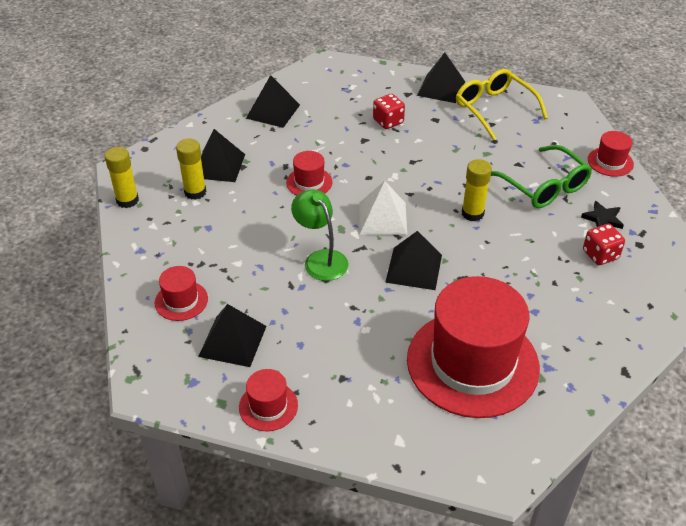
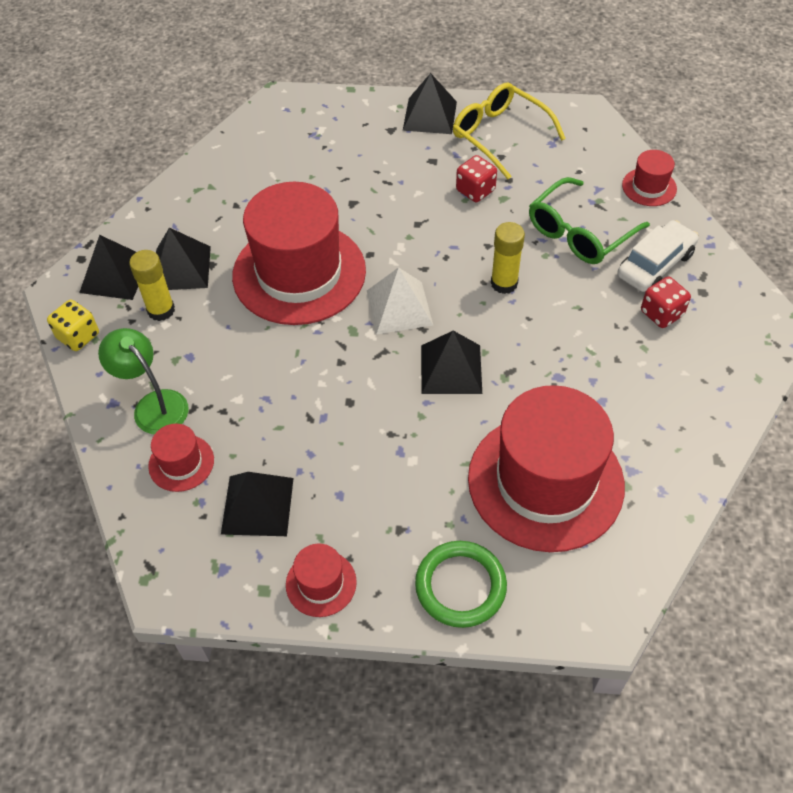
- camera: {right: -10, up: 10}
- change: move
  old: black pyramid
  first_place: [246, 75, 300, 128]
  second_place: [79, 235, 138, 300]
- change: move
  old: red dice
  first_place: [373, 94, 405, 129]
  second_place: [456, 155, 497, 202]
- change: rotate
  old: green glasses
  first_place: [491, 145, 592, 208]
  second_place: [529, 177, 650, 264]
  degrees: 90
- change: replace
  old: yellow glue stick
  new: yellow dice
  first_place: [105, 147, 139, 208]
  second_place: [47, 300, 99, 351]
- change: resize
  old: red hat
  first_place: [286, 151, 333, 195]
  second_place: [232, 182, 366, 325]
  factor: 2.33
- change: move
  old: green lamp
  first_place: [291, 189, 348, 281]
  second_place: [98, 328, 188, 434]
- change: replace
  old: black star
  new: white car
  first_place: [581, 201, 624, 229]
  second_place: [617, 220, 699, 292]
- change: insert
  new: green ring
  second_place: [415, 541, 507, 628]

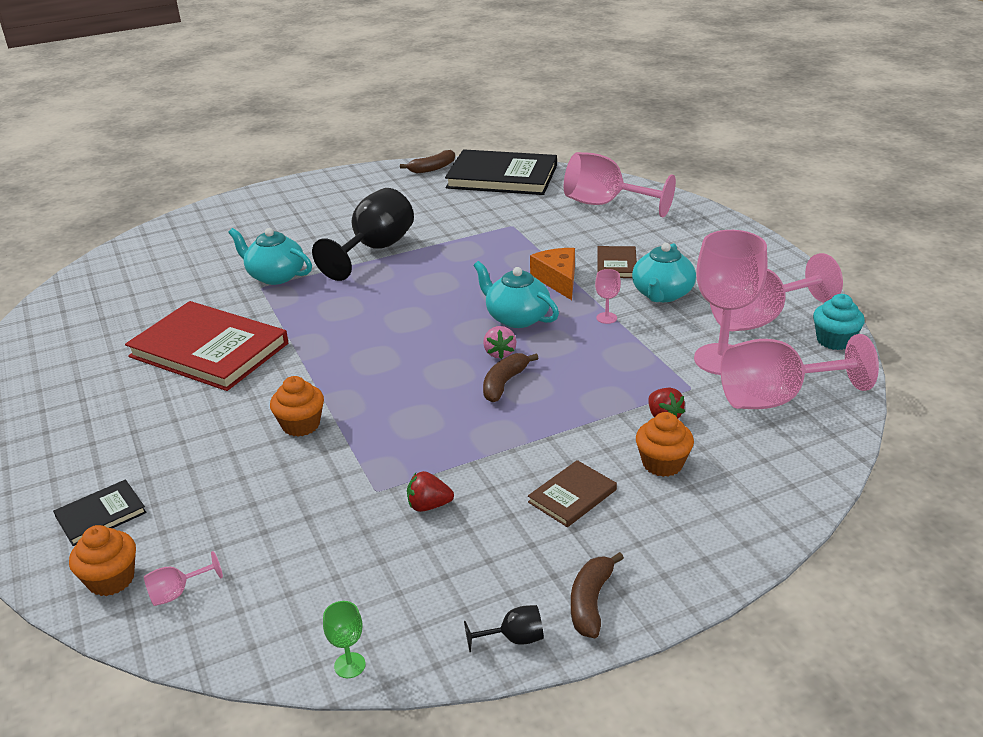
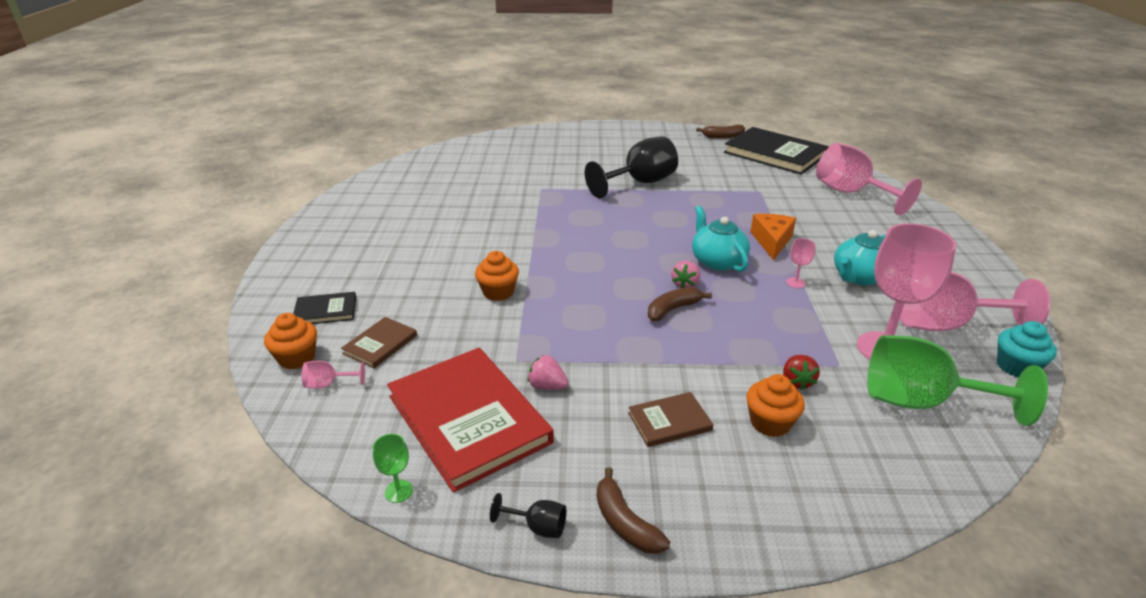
- camera: {right: 25, up: 0}
- change: delete
  old: turquoise teapot
  first_place: [228, 228, 312, 285]
- change: move
  old: brown book
  first_place: [597, 246, 637, 278]
  second_place: [341, 317, 417, 368]
- change: move
  old: red book
  first_place: [125, 301, 288, 391]
  second_place: [387, 348, 554, 493]
- change: recolor
  old: pink goblet
  new: green goblet
  first_place: [721, 334, 879, 409]
  second_place: [868, 335, 1048, 426]
- change: recolor
  old: red strawberry
  new: pink strawberry
  first_place: [407, 471, 454, 512]
  second_place: [527, 355, 568, 390]
- change: rotate
  old: brown banana
  first_place: [571, 552, 624, 638]
  second_place: [597, 467, 670, 554]
  degrees: -75

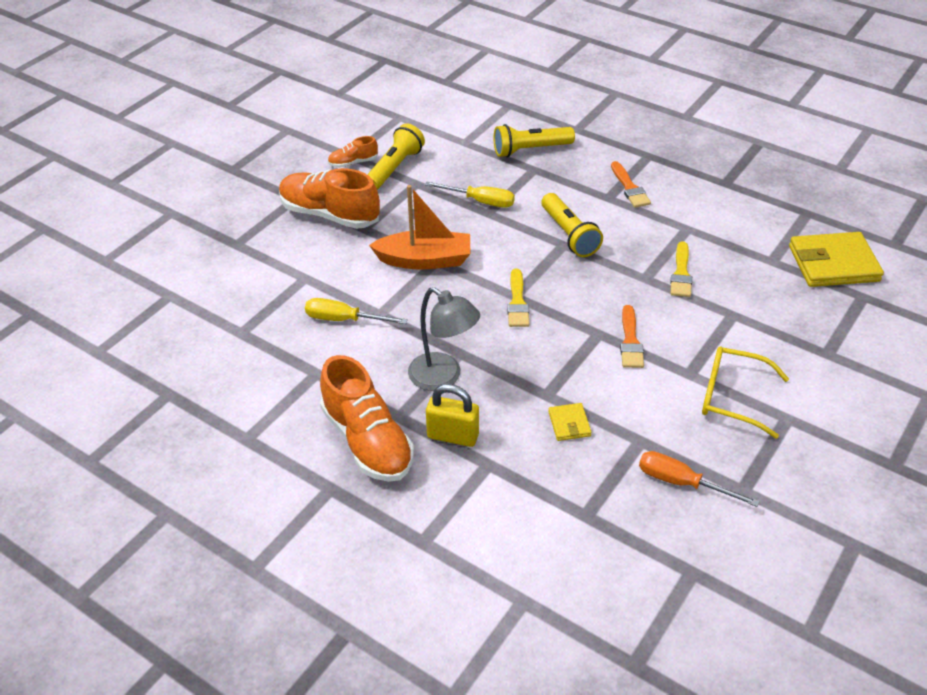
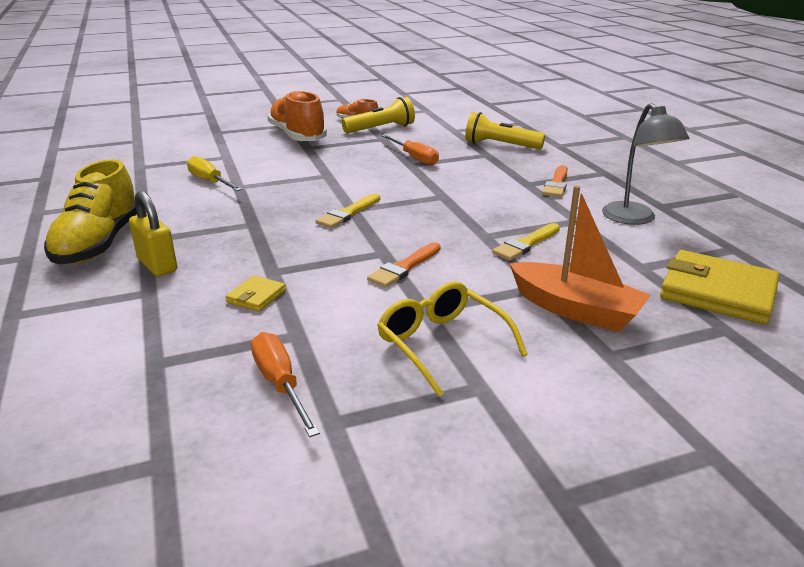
- camera: {right: 35, up: -15}
- change: recolor
  old: yellow screwdriver
  new: orange screwdriver
  first_place: [425, 181, 515, 208]
  second_place: [381, 134, 439, 165]
- change: move
  old: orange boat
  first_place: [369, 185, 471, 270]
  second_place: [510, 186, 651, 332]
- change: delete
  old: yellow flashlight
  first_place: [541, 193, 603, 257]
- change: move
  old: grey lamp
  first_place: [408, 287, 480, 391]
  second_place: [602, 103, 689, 225]
- change: recolor
  old: orange shoe
  new: yellow shoe
  first_place: [320, 355, 414, 482]
  second_place: [44, 159, 137, 265]

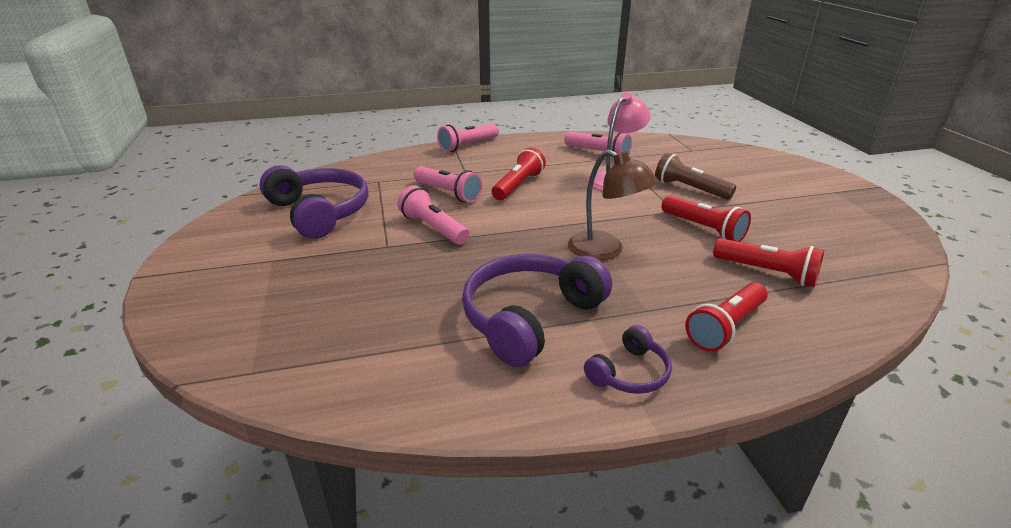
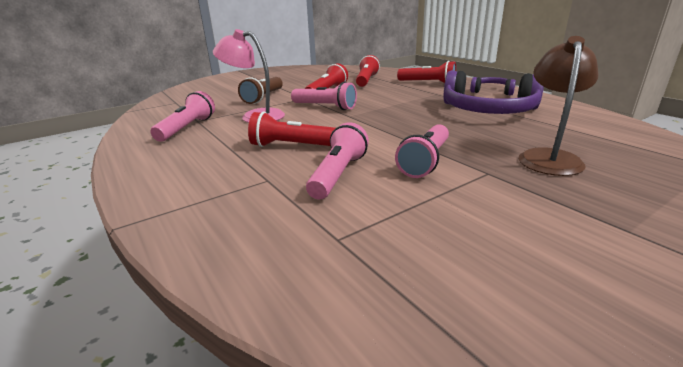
- camera: {right: -110, up: -5}
- change: move
  old: pink flashlight
  first_place: [437, 124, 499, 152]
  second_place: [291, 82, 357, 110]
- change: move
  old: brown lamp
  first_place: [568, 150, 658, 260]
  second_place: [518, 36, 598, 176]
- change: delete
  old: purple headphones
  first_place: [259, 165, 369, 239]

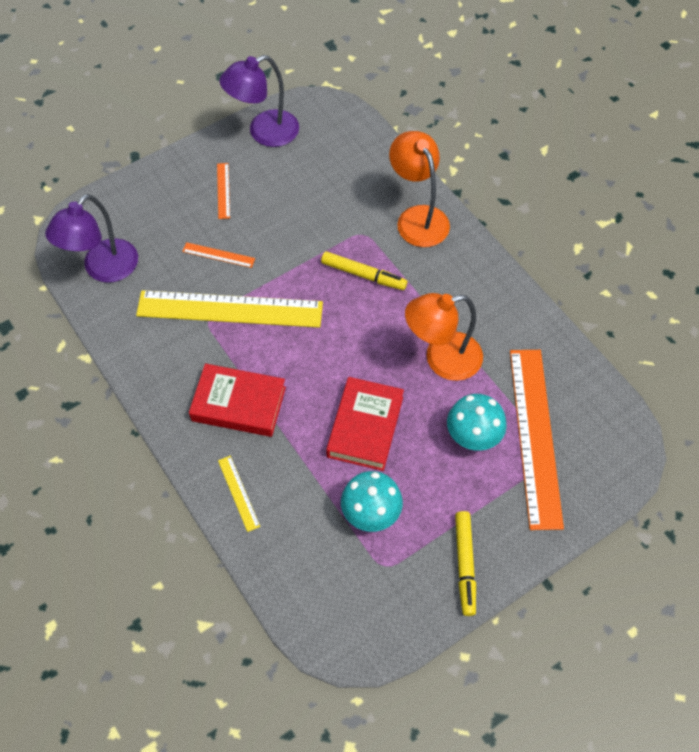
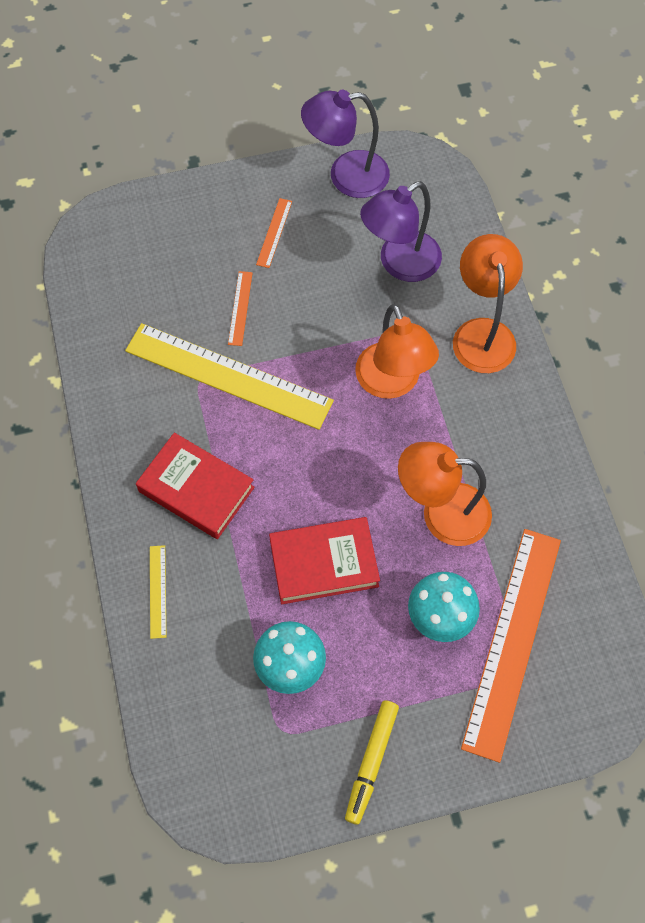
- camera: {right: 20, up: 5}
- change: move
  old: purple lamp
  first_place: [45, 194, 138, 283]
  second_place: [360, 181, 442, 282]
- change: rotate
  old: orange ruler
  first_place: [182, 242, 255, 268]
  second_place: [228, 271, 253, 346]
  degrees: 60
- change: replace
  old: yellow marker
  new: orange lamp
  first_place: [321, 251, 407, 290]
  second_place: [355, 304, 439, 399]
- change: rotate
  old: red book
  first_place: [326, 377, 404, 471]
  second_place: [269, 517, 380, 604]
  degrees: 45

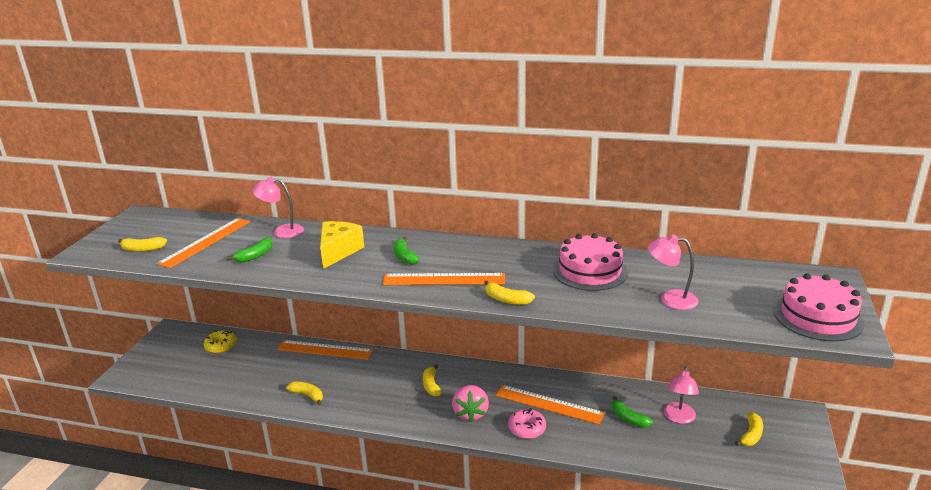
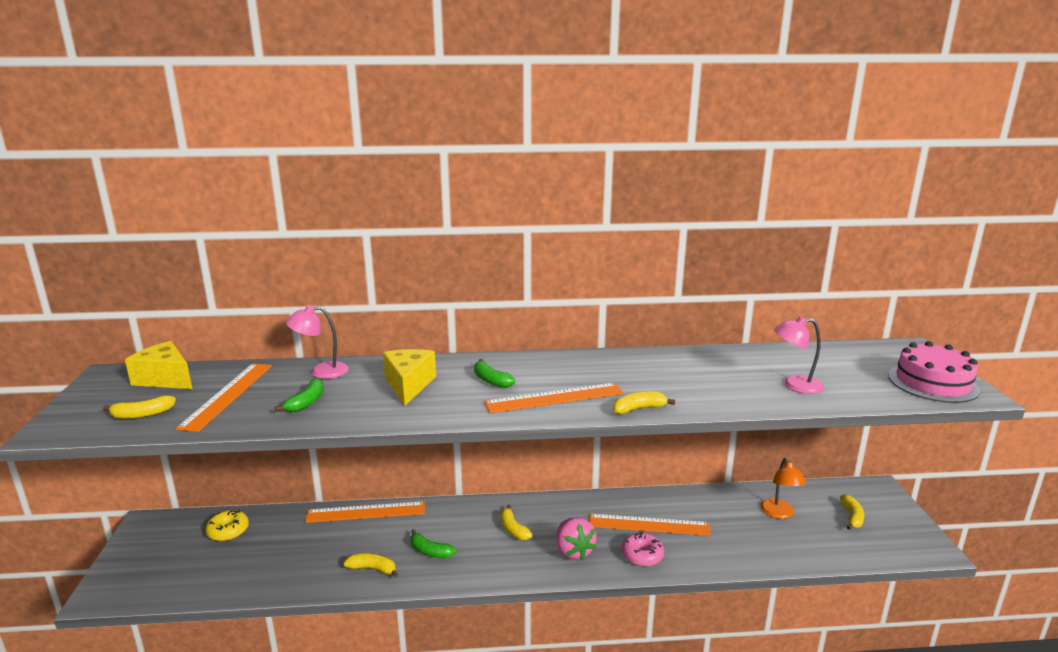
- camera: {right: -20, up: -5}
- change: delete
  old: pink cake
  first_place: [553, 233, 628, 291]
- change: rotate
  old: yellow banana
  first_place: [484, 280, 535, 305]
  second_place: [613, 391, 675, 414]
  degrees: 150
- change: recolor
  old: pink lamp
  new: orange lamp
  first_place: [664, 366, 699, 424]
  second_place: [760, 458, 806, 519]
- change: move
  old: green banana
  first_place: [612, 396, 653, 427]
  second_place: [411, 529, 456, 558]
- change: insert
  new: yellow cheese
  second_place: [125, 341, 192, 389]

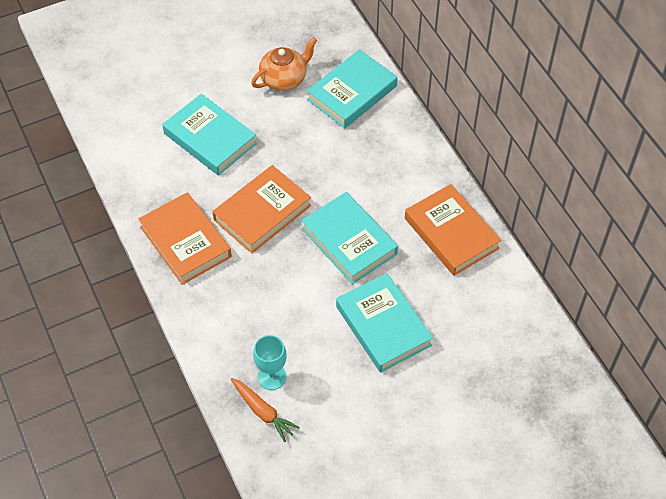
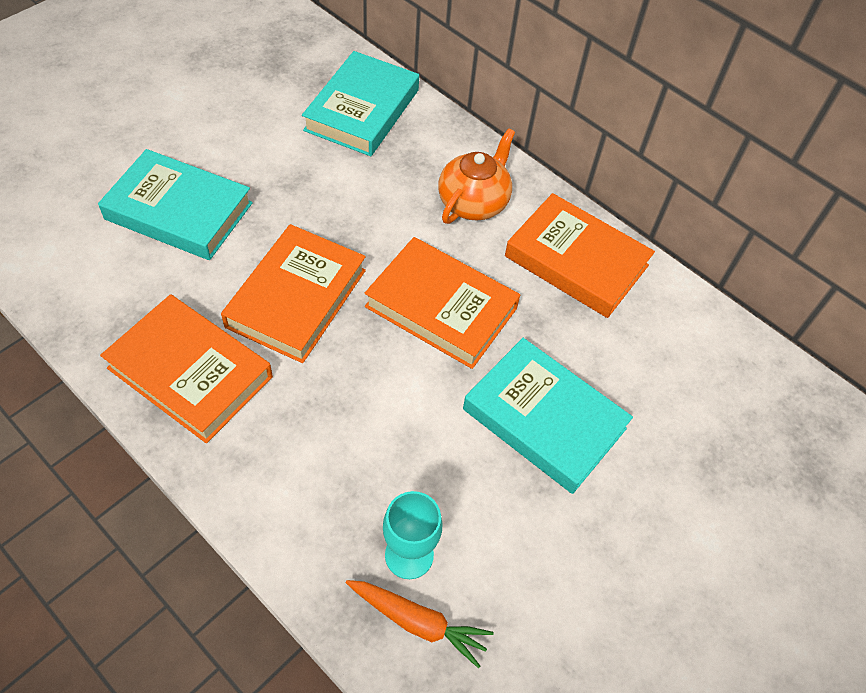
- camera: {right: -25, up: 0}
- change: move
  old: orange teapot
  first_place: [251, 37, 317, 91]
  second_place: [438, 128, 515, 224]
- change: recolor
  old: turquoise book
  new: orange book
  first_place: [301, 192, 398, 284]
  second_place: [365, 237, 520, 369]

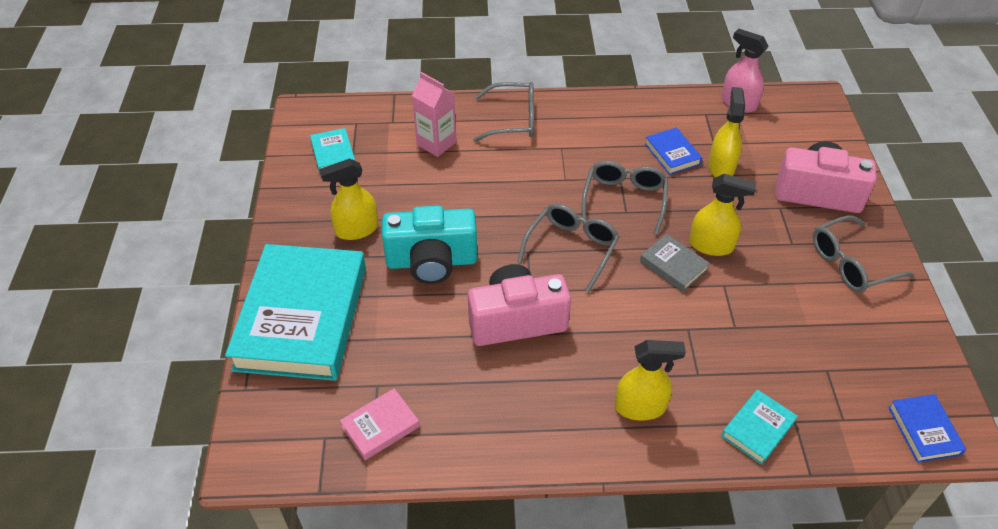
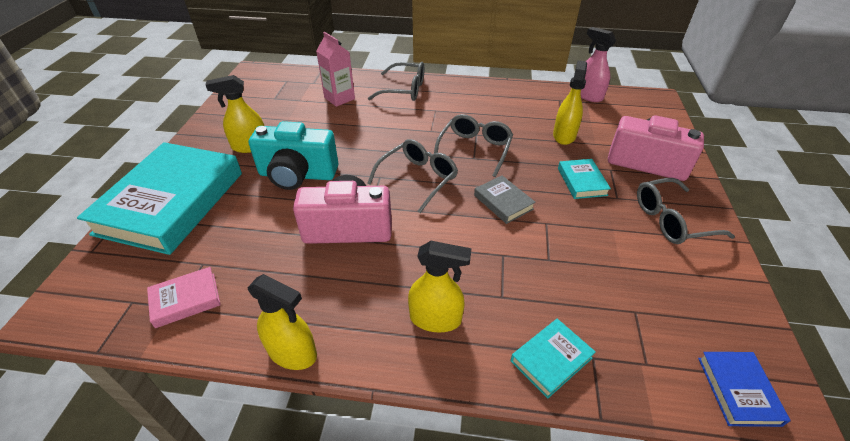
- camera: {right: 10, up: -5}
- change: delete
  old: blue book
  first_place: [645, 127, 702, 175]
- change: move
  old: turquoise book
  first_place: [310, 128, 355, 173]
  second_place: [558, 159, 611, 199]
- change: move
  old: yellow spray bottle
  first_place: [689, 174, 756, 256]
  second_place: [247, 274, 317, 370]

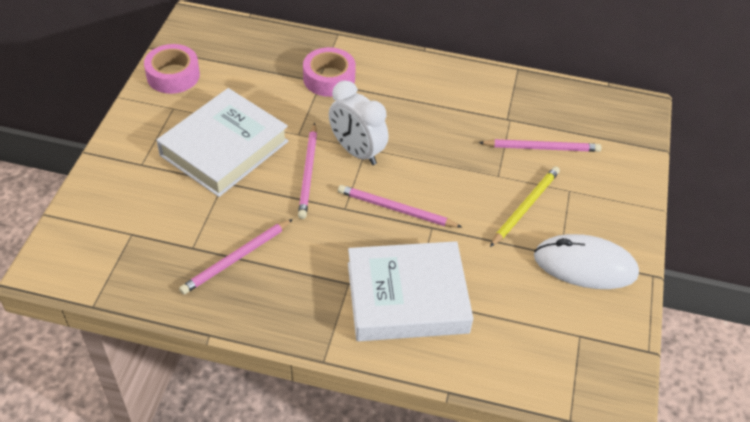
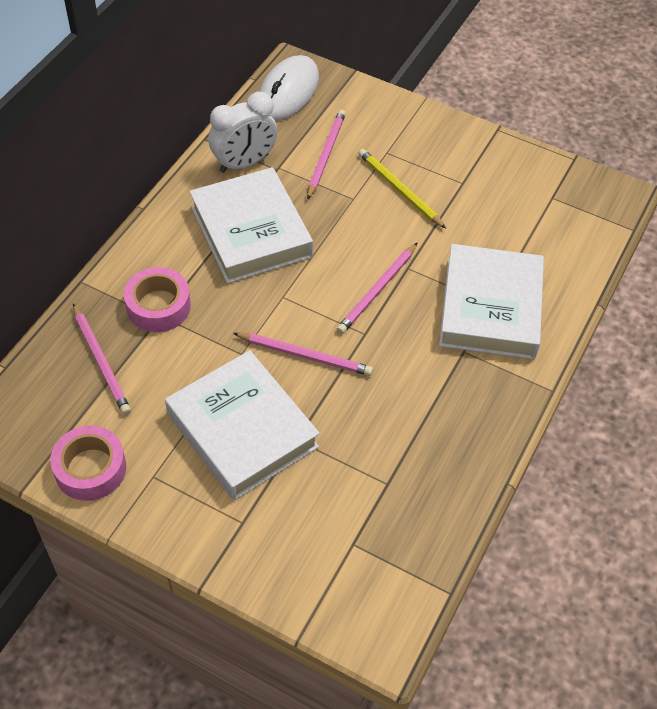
- camera: {right: -75, up: 5}
- change: move
  old: white clock
  first_place: [329, 80, 388, 165]
  second_place: [208, 92, 277, 173]
- change: move
  old: pink pencil
  first_place: [179, 219, 293, 294]
  second_place: [73, 304, 131, 415]
- change: move
  old: white mouse
  first_place: [534, 234, 639, 289]
  second_place: [258, 55, 319, 121]
- change: insert
  new: white book
  second_place: [189, 167, 313, 284]

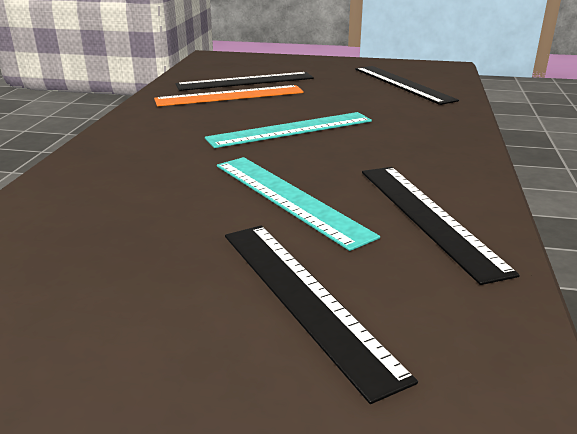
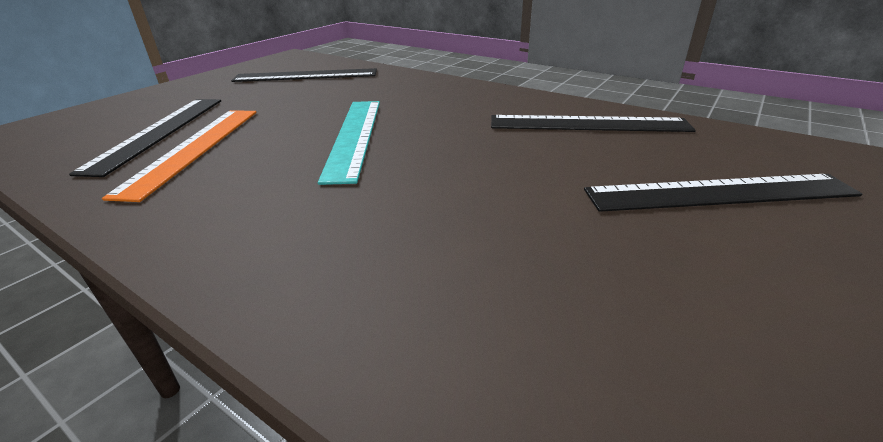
- camera: {right: -65, up: 5}
- change: delete
  old: turquoise ruler
  first_place: [217, 157, 380, 251]

